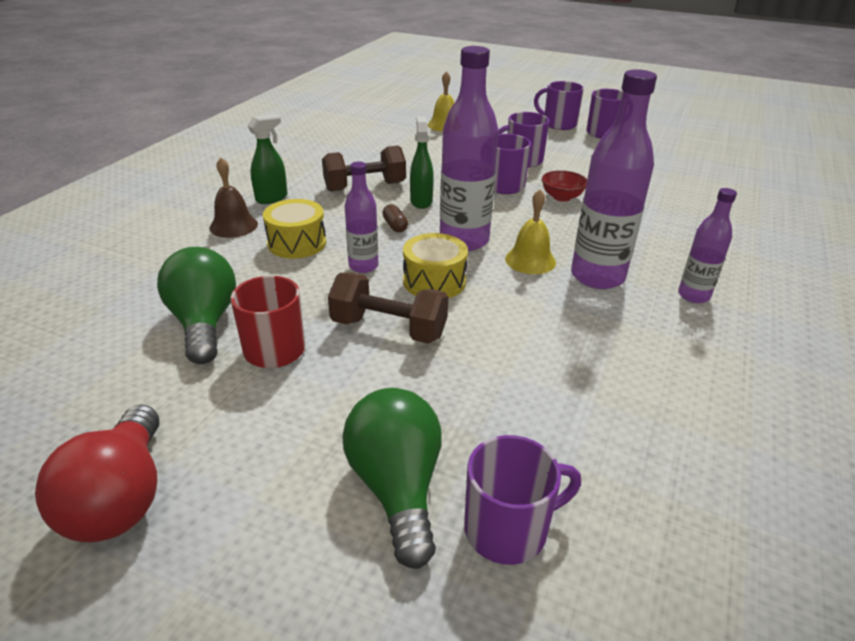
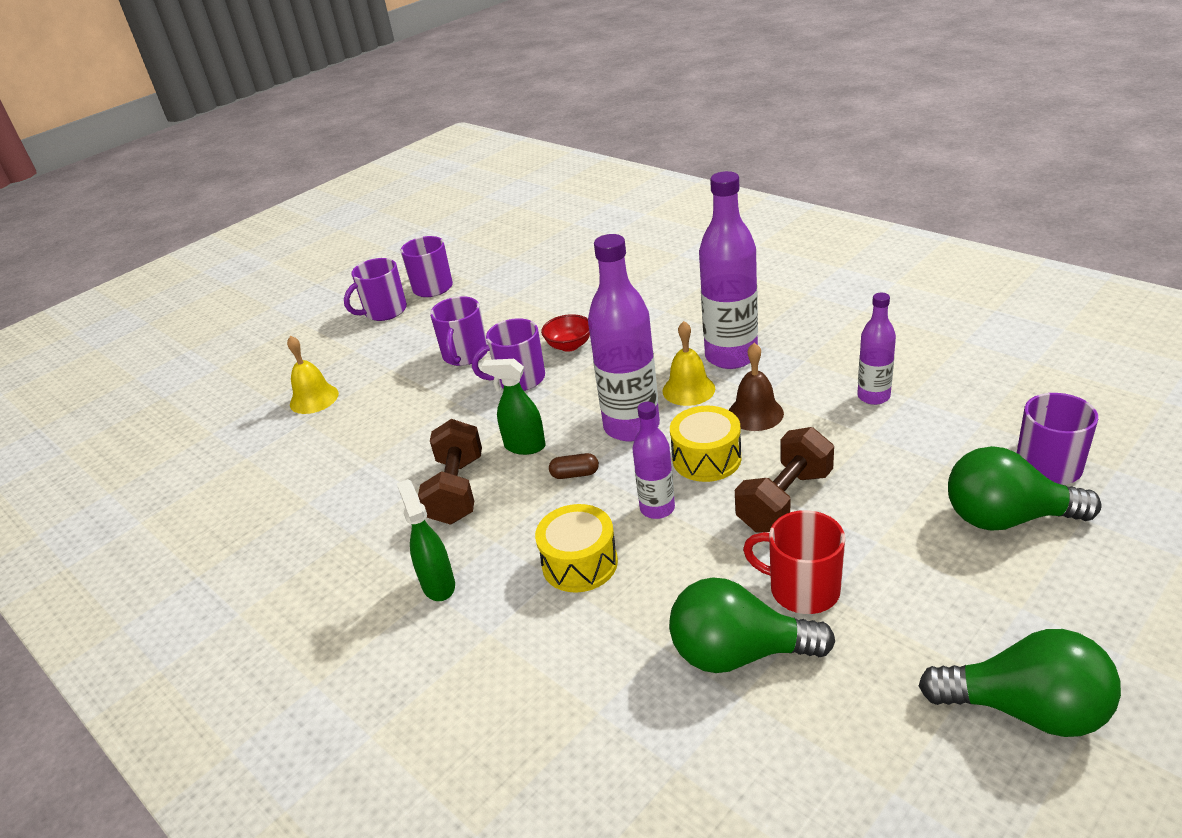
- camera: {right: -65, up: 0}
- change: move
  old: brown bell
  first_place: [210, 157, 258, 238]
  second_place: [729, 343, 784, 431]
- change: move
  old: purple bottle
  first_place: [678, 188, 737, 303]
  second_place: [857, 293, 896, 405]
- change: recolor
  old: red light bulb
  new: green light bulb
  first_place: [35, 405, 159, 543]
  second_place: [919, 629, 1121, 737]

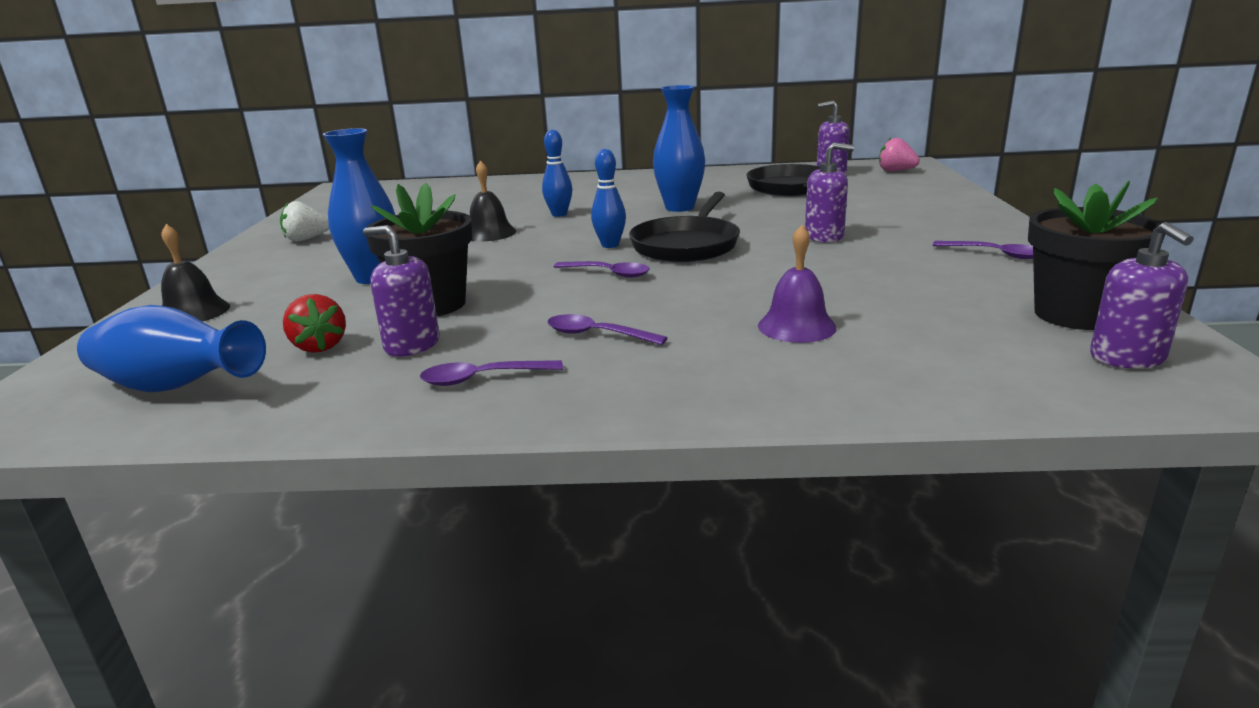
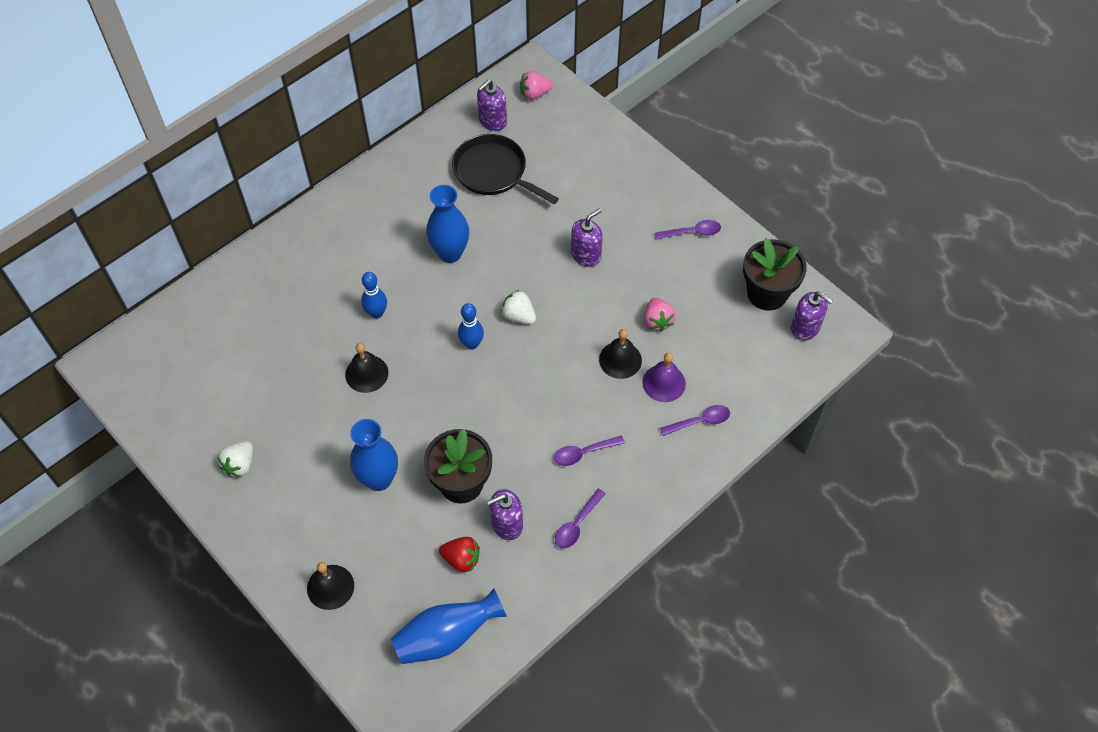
- camera: {right: -45, up: 35}
- change: replace
  old: black pan
  new: white strawberry
  first_place: [629, 192, 740, 262]
  second_place: [501, 290, 536, 324]
- change: move
  old: purple spoon
  first_place: [554, 261, 650, 278]
  second_place: [660, 405, 730, 436]
- change: insert
  new: pink strawberry
  second_place: [644, 297, 676, 332]
- change: insert
  new: black bell
  second_place: [599, 329, 642, 379]

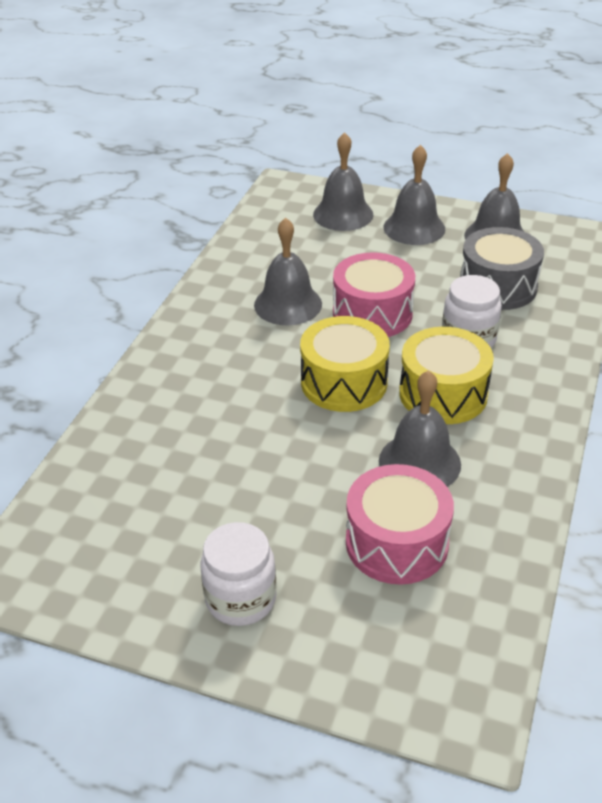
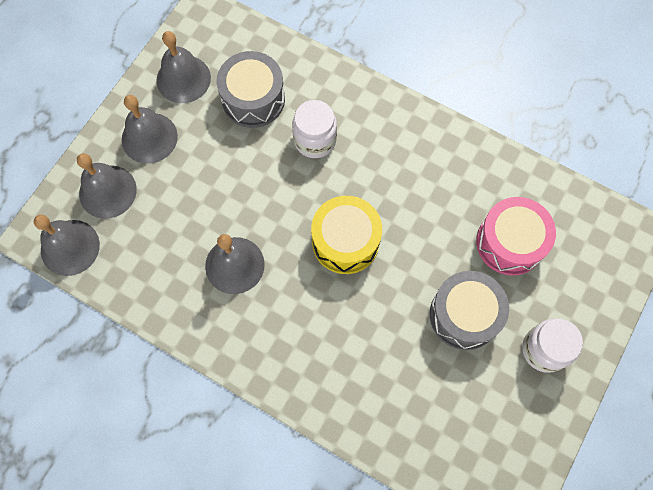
- camera: {right: -80, up: 30}
- change: delete
  old: pink drum
  first_place: [333, 252, 415, 337]
- change: delete
  old: yellow drum
  first_place: [399, 327, 494, 424]
- change: move
  old: grey bell
  first_place: [379, 370, 461, 487]
  second_place: [34, 215, 100, 276]
- change: insert
  new: grey drum
  second_place: [430, 271, 509, 350]

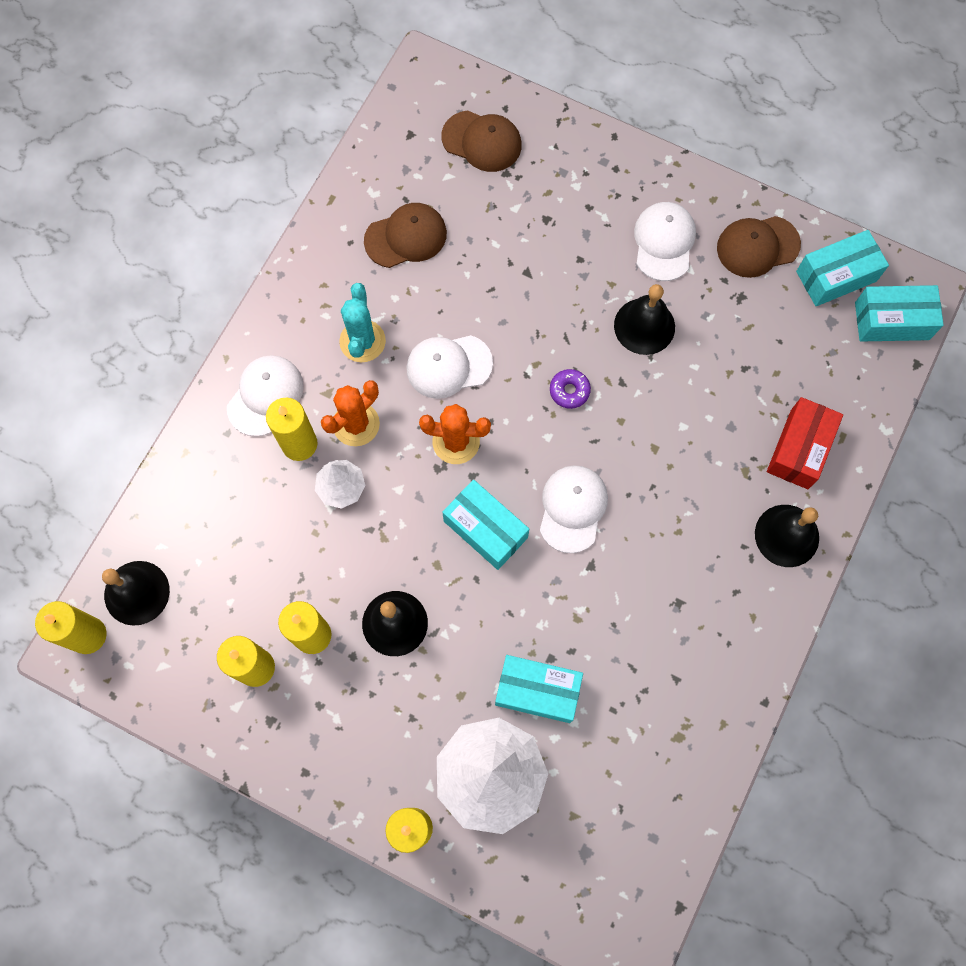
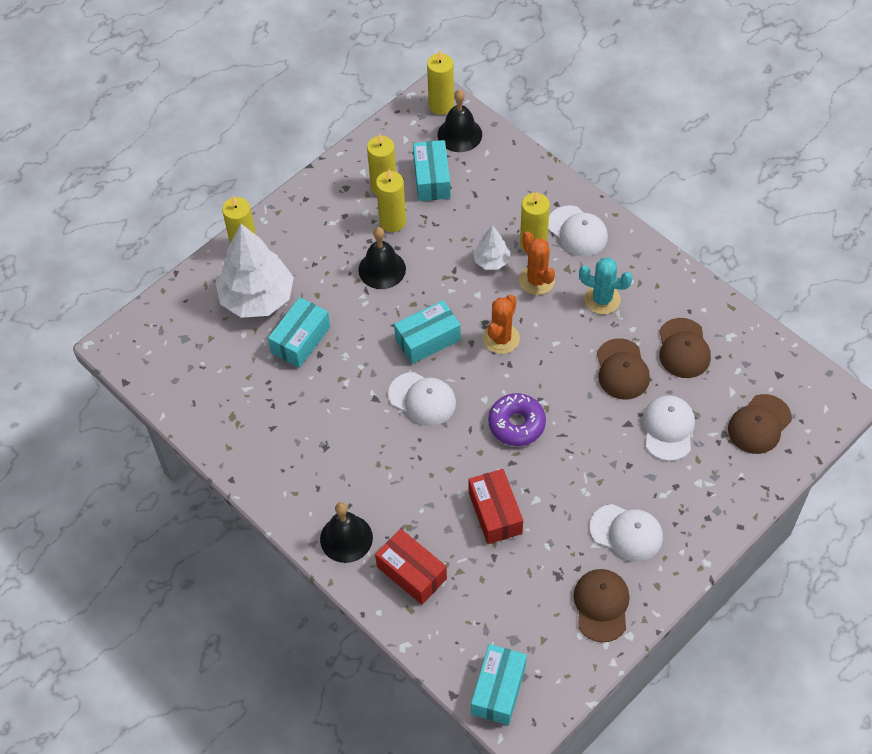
- camera: {right: 110, up: -15}
- change: move
  old: turquoise box
  first_place: [796, 230, 889, 306]
  second_place: [413, 140, 451, 201]
- change: delete
  old: black bell
  first_place: [614, 284, 675, 355]
- change: move
  old: white cap
  first_place: [406, 335, 493, 399]
  second_place: [642, 395, 695, 461]
- change: resize
  old: purple donut
  first_place: [550, 369, 591, 409]
  second_place: [488, 393, 546, 446]
  factor: 1.73
- change: insert
  new: brown cap
  second_place: [597, 338, 650, 400]
- change: insert
  new: red box
  second_place: [469, 469, 523, 544]

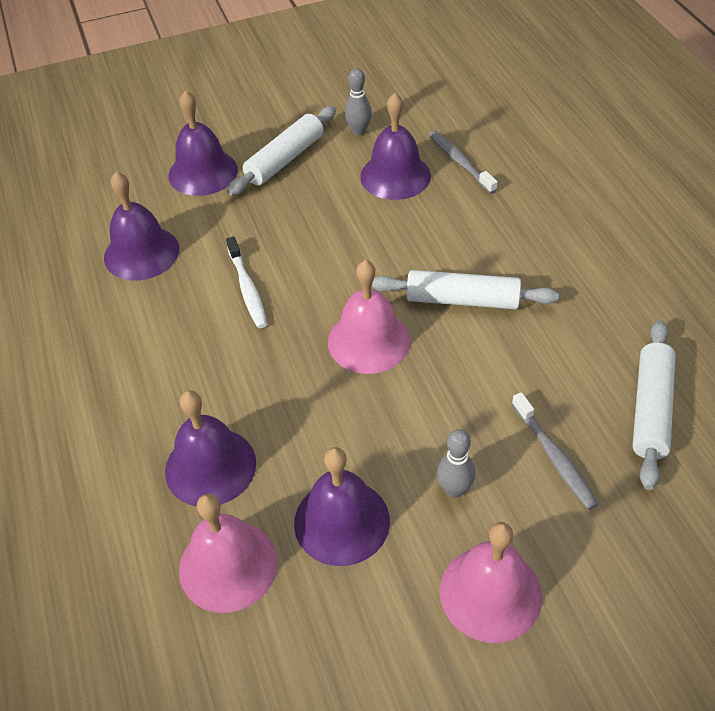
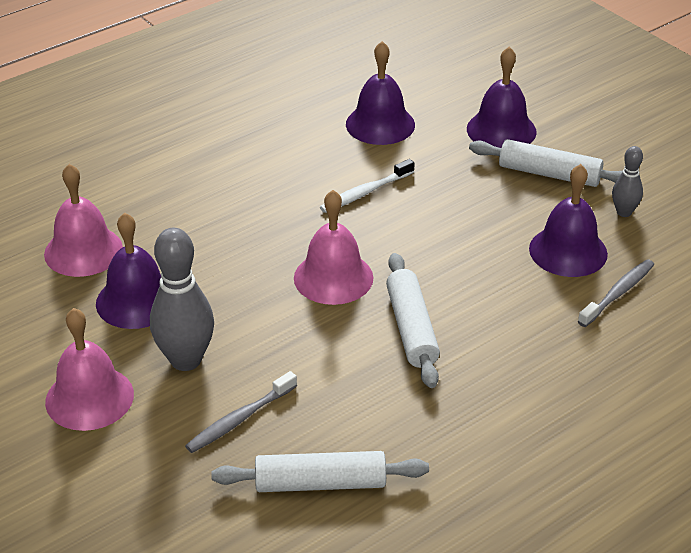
- camera: {right: 70, up: -10}
- change: delete
  old: purple bell
  first_place: [165, 390, 256, 506]
- change: resize
  old: grey bowling pin
  first_place: [437, 429, 476, 497]
  second_place: [150, 228, 214, 371]
  factor: 1.84

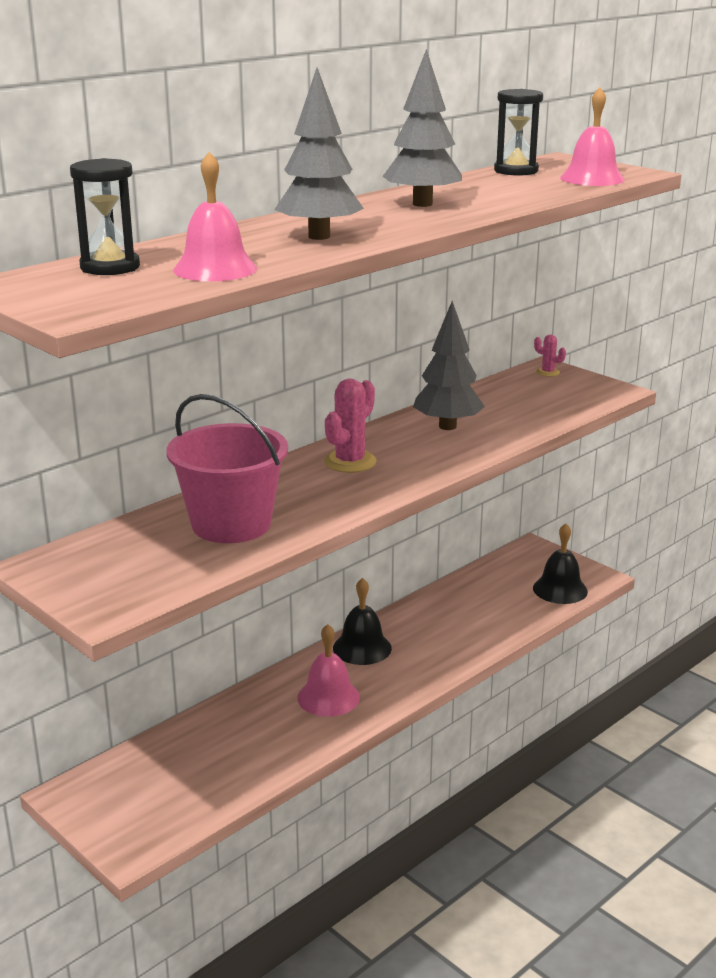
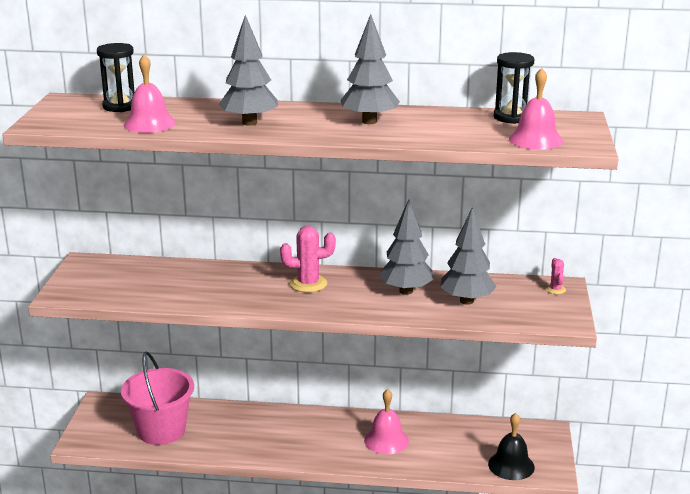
- camera: {right: 50, up: 0}
- change: move
  old: pink bucket
  first_place: [166, 394, 288, 543]
  second_place: [121, 351, 194, 445]
- change: delete
  old: black bell
  first_place: [333, 578, 392, 665]
- change: move
  old: pink bell
  first_place: [297, 624, 360, 717]
  second_place: [364, 389, 409, 454]
- change: insert
  new: grey tree
  second_place: [440, 208, 497, 305]

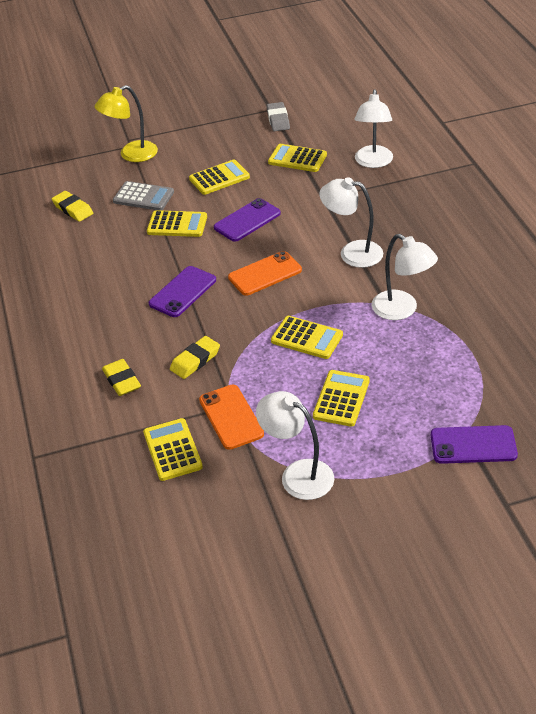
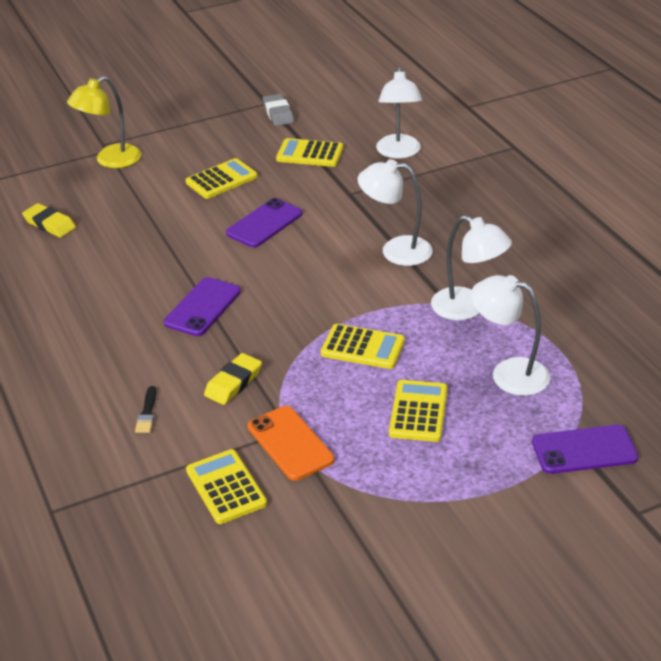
- camera: {right: -10, up: -5}
- change: delete
  old: grey calculator
  first_place: [113, 181, 174, 211]
- change: delete
  old: yellow calculator
  first_place: [147, 210, 207, 237]
- change: delete
  old: orange phone
  first_place: [228, 251, 302, 296]
- change: replace
  old: yellow eraser
  new: black brush
  first_place: [102, 359, 141, 396]
  second_place: [135, 386, 156, 433]
- change: move
  old: white lamp
  first_place: [256, 391, 334, 500]
  second_place: [471, 275, 550, 396]

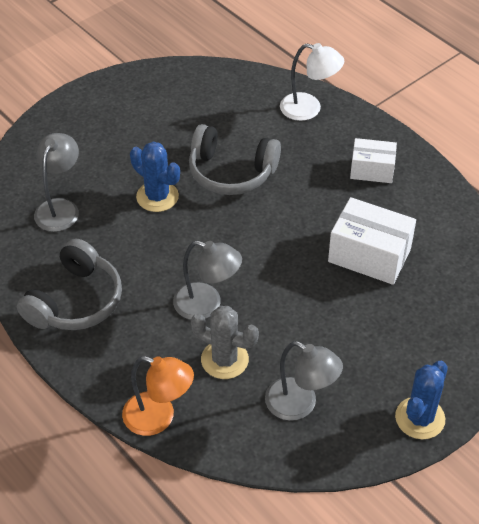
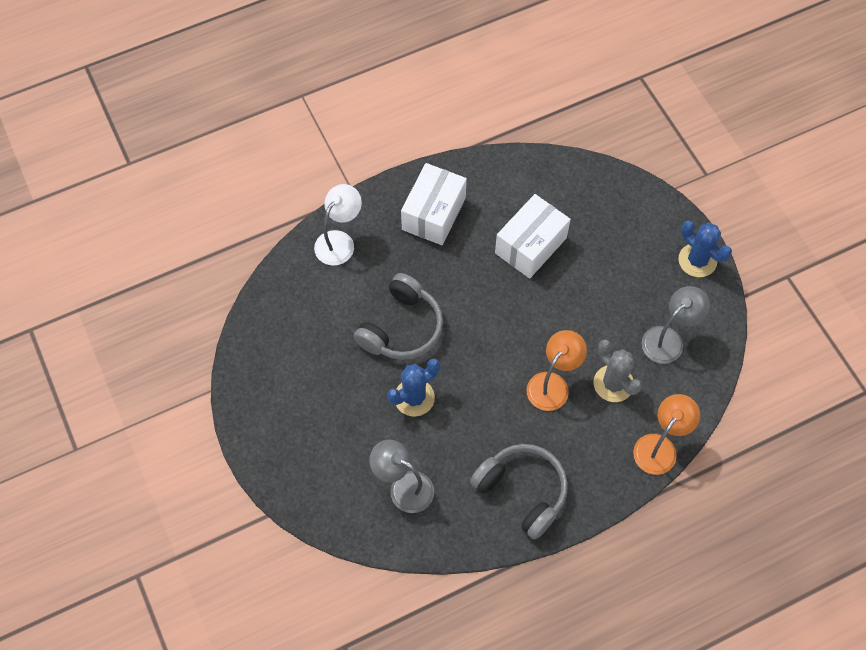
- camera: {right: -75, up: 15}
- change: resize
  old: white box
  first_place: [350, 138, 397, 183]
  second_place: [401, 163, 467, 245]
  factor: 1.56
- change: recolor
  old: grey lamp
  new: orange lamp
  first_place: [173, 241, 242, 320]
  second_place: [526, 330, 587, 411]
- change: rotate
  old: grey cactus
  first_place: [191, 306, 259, 379]
  second_place: [593, 340, 642, 402]
  degrees: -75

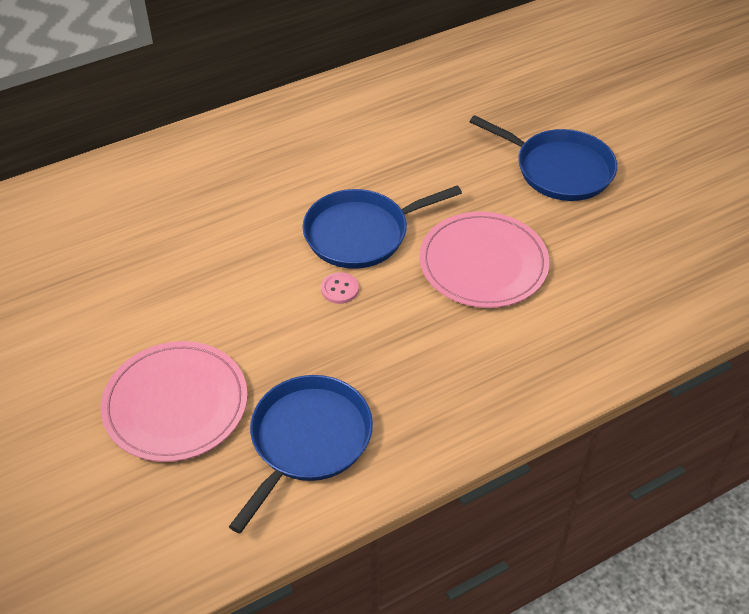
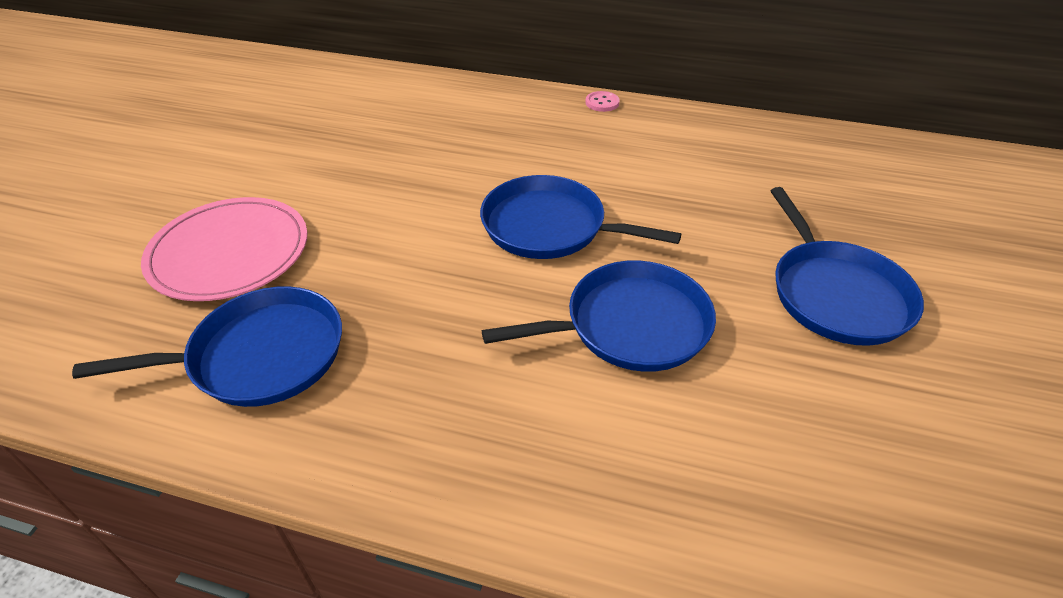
- camera: {right: 45, up: -5}
- change: replace
  old: pink plate
  new: blue pan
  first_place: [419, 212, 549, 308]
  second_place: [482, 260, 716, 372]
- change: move
  old: pink button
  first_place: [321, 272, 359, 304]
  second_place: [585, 91, 620, 112]

